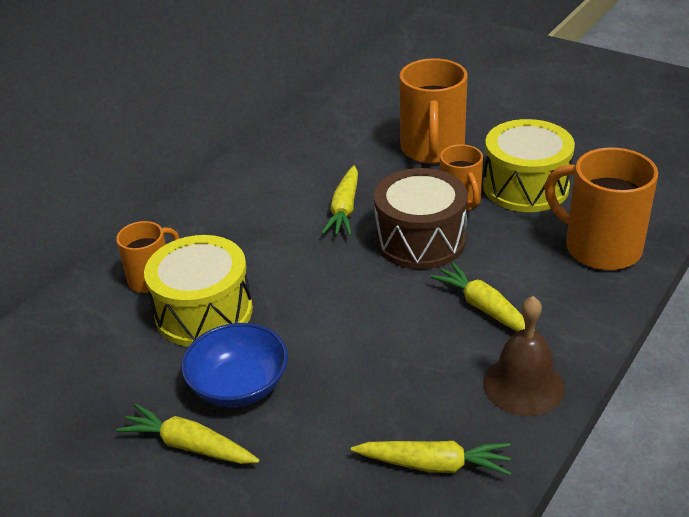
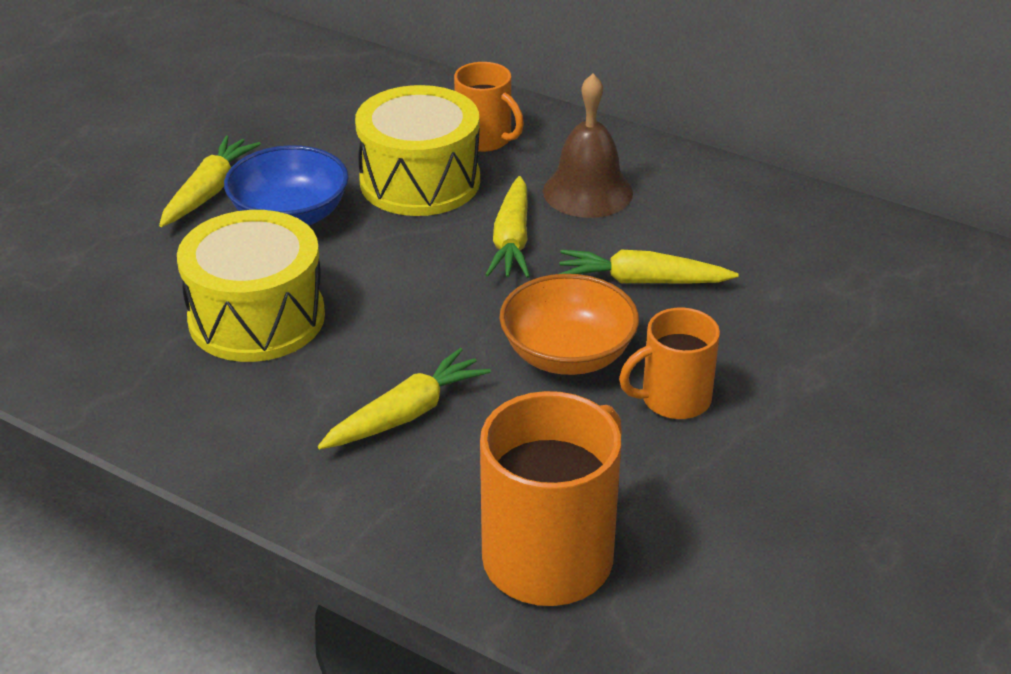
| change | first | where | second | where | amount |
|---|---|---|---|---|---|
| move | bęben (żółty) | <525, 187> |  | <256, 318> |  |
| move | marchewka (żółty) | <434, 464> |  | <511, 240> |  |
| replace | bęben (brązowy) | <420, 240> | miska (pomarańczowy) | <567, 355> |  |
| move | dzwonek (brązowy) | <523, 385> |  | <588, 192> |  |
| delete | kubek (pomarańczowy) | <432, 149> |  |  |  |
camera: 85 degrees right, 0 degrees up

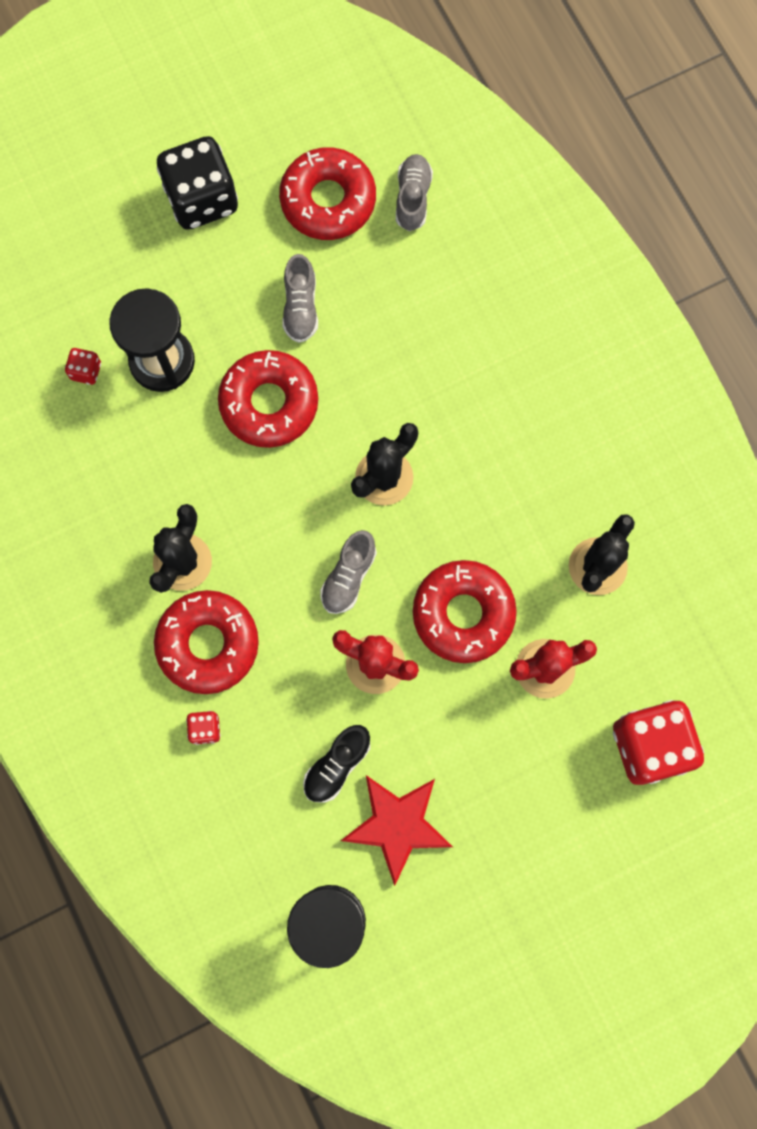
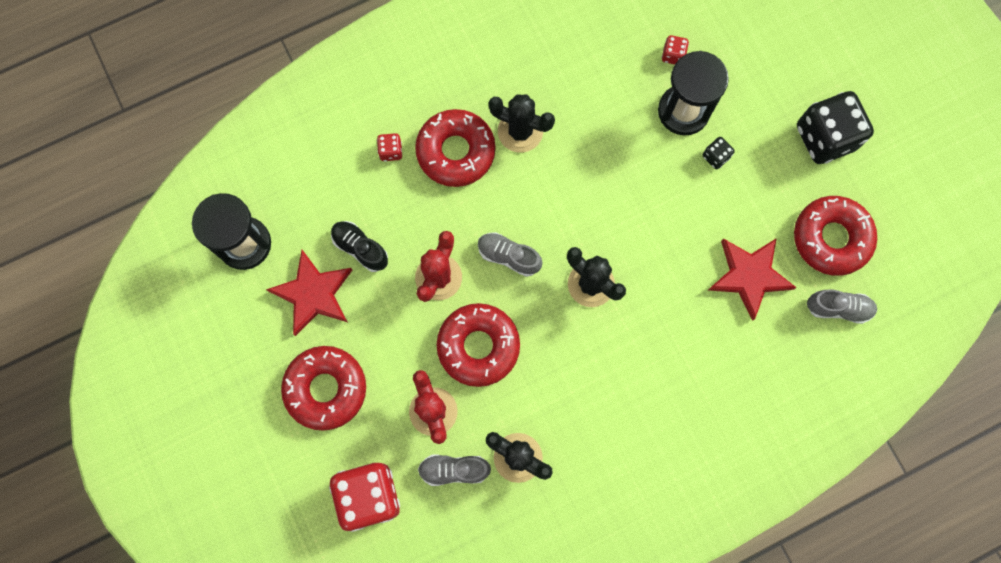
| change | first | where | second | where | amount |
|---|---|---|---|---|---|
| move | donut (czerwony) | <269, 403> |  | <326, 389> |  |
| move | but (szary) | <300, 307> |  | <454, 470> |  |
| insert |  |  | kostka do gry (czarny) | <715, 157> |  |
| insert |  |  | gwiazda (czerwony) | <749, 276> |  |
camera: 90 degrees right, 0 degrees up

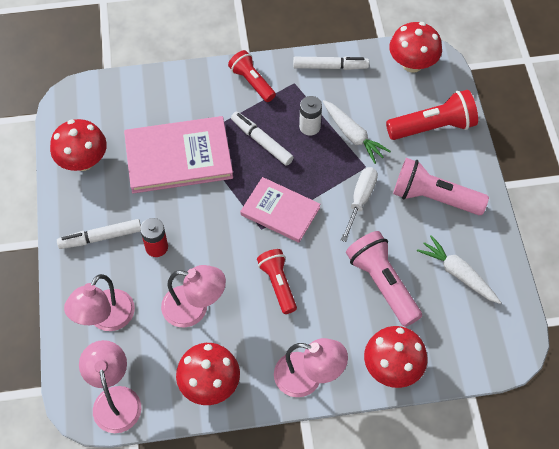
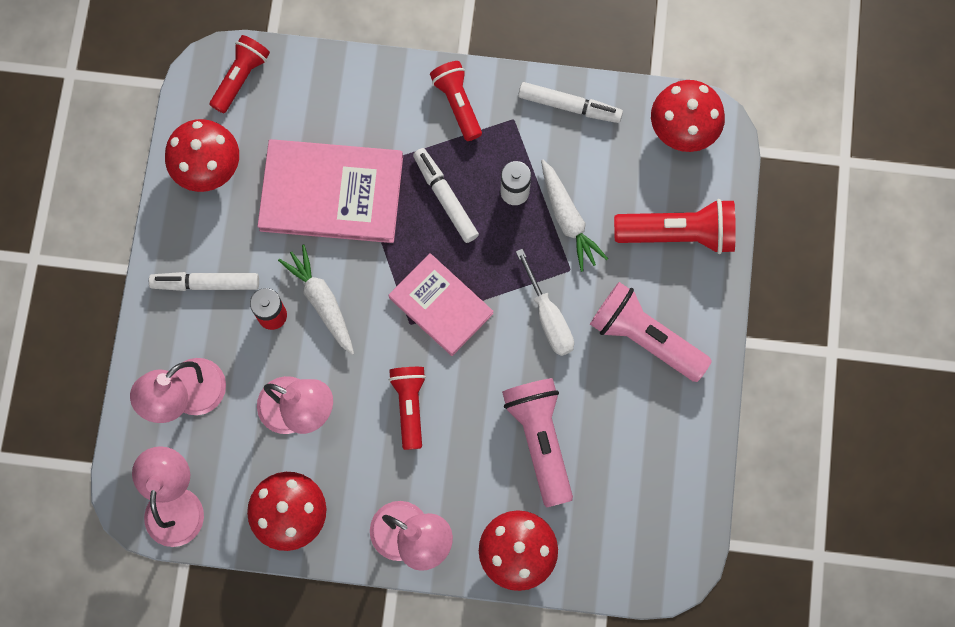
| change | first | where | second | where | amount |
|---|---|---|---|---|---|
| insert |  |  | latarka (czerwony) | <241, 78> |  |
| move | marchewka (biały) | <458, 274> |  | <322, 302> |  |
| rotate | śrubokręt (biały) | <360, 200> |  | <548, 317> | 120 degrees clockwise |
camera: 15 degrees right, 15 degrees up

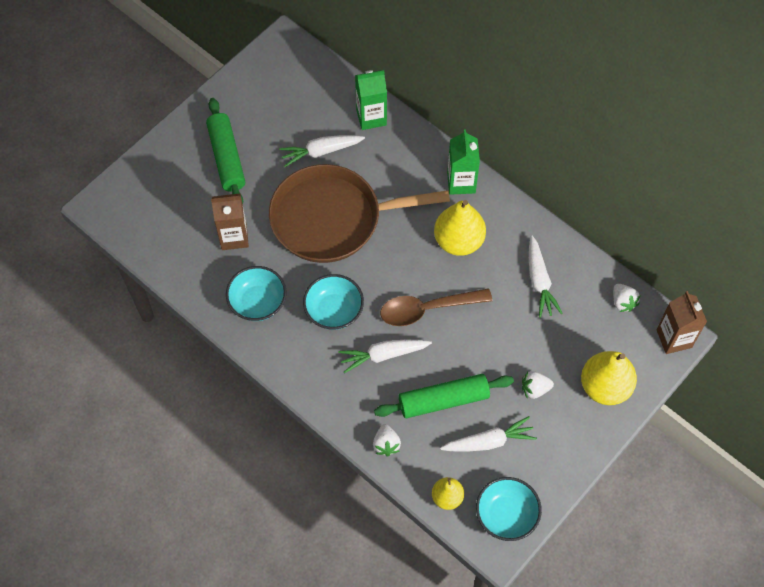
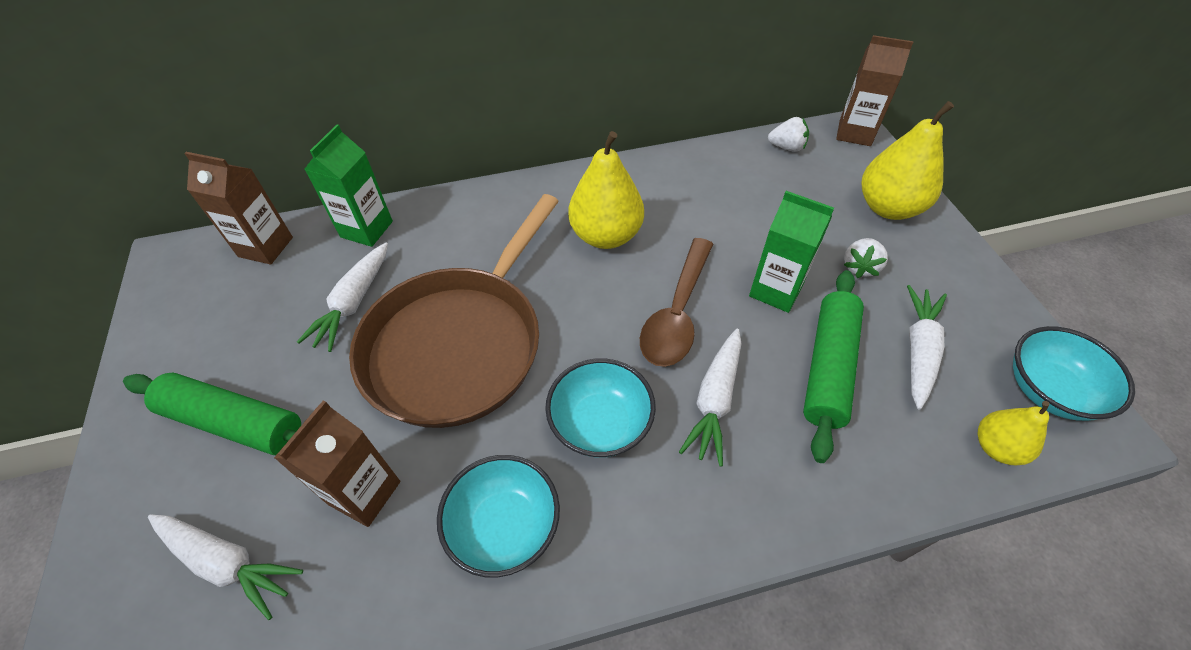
| change | first | where | second | where | amount |
|---|---|---|---|---|---|
| move | marchewka (biały) | <539, 282> |  | <228, 563> |  |
| insert |  |  | karton mleka (brązowy) | <265, 247> |  |
| move | karton mleka (zielony) | <461, 182> |  | <776, 290> |  |
| delete | truskawka (biały) | <386, 444> |  |  |  |
camera: 55 degrees left, 10 degrees down

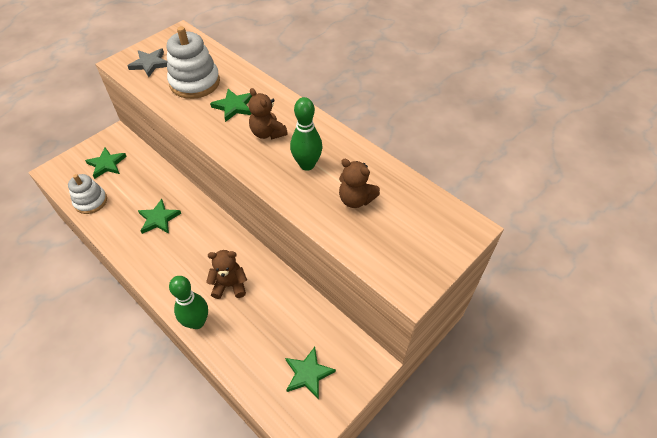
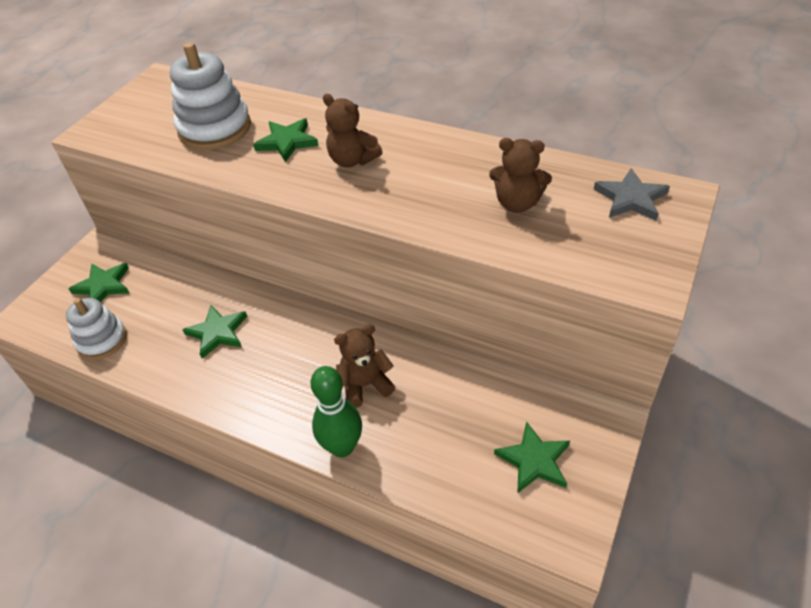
| change | first | where | second | where | amount |
|---|---|---|---|---|---|
| move | gwiazda (szary) | <150, 64> |  | <631, 198> |  |
| delete | kręgiel (zielony) | <307, 165> |  |  |  |
camera: 15 degrees left, 5 degrees down

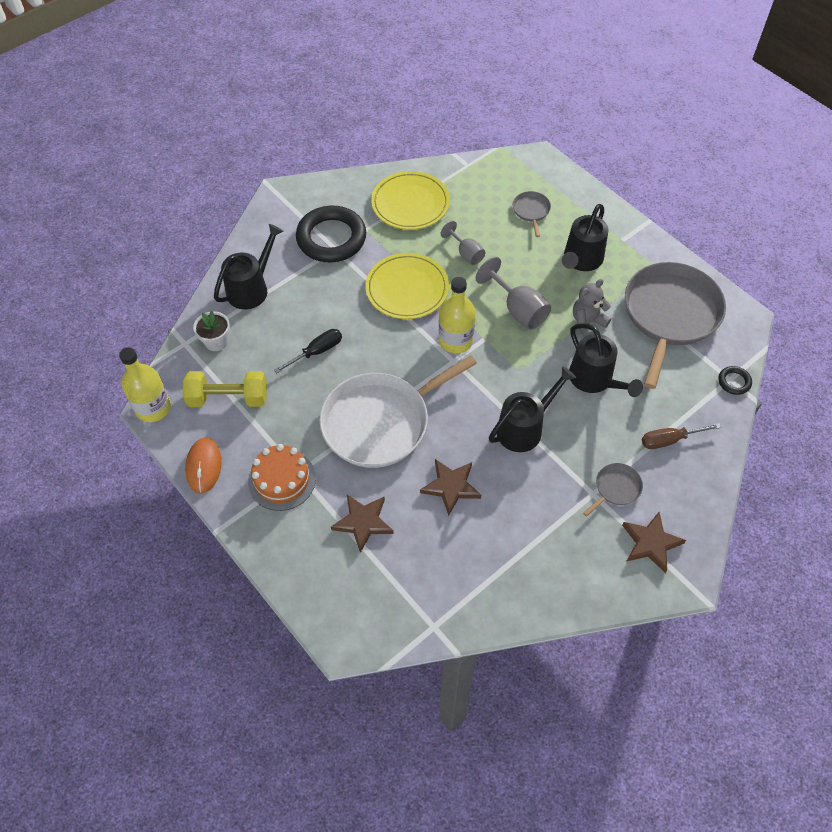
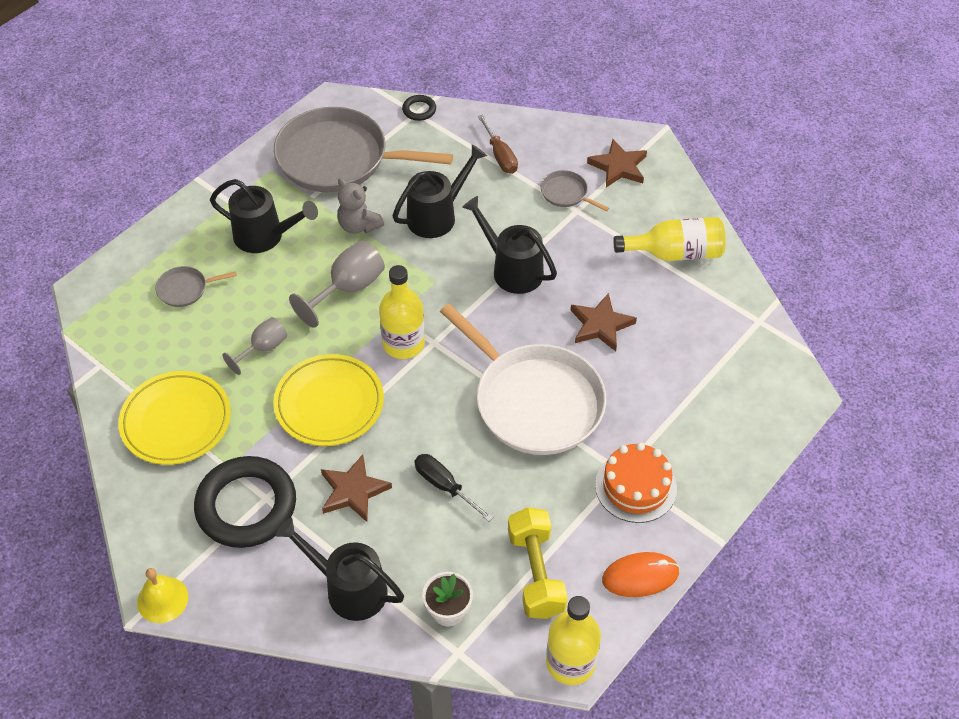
| change | first | where | second | where | amount |
|---|---|---|---|---|---|
| insert |  |  | dzwonek (żółty) | <162, 599> |  |
| move | gwiazda (brązowy) | <363, 522> |  | <353, 491> |  |
| insert |  |  | butelka (żółty) | <675, 253> |  |
camera: 100 degrees left, 5 degrees down

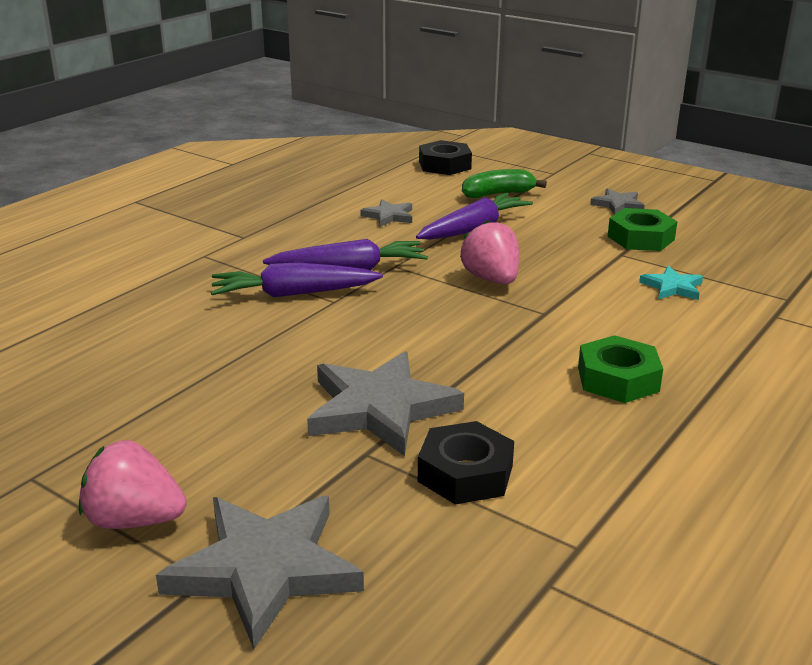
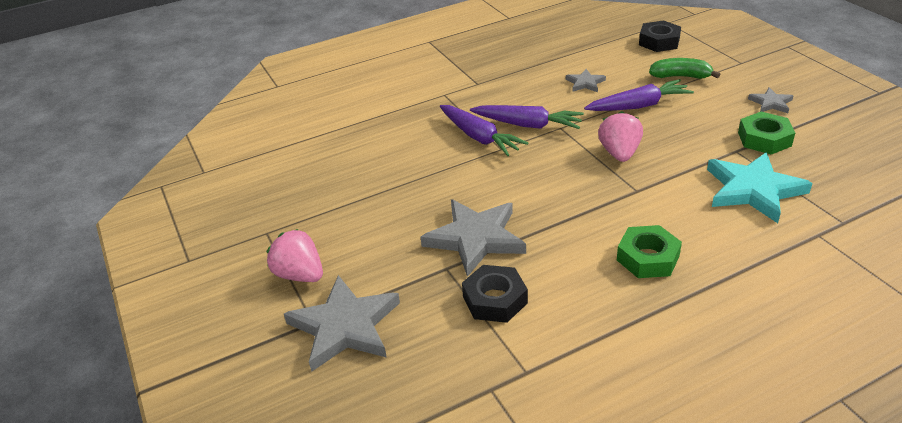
| change | first | where | second | where | amount |
|---|---|---|---|---|---|
| rotate | marchewka (fioletowy) | <293, 294> |  | <479, 137> | 150 degrees counterclockwise |
| resize | gwiazda (turkusowy) | <672, 287> |  | <753, 190> | x2.03 |
camera: 30 degrees right, 10 degrees up

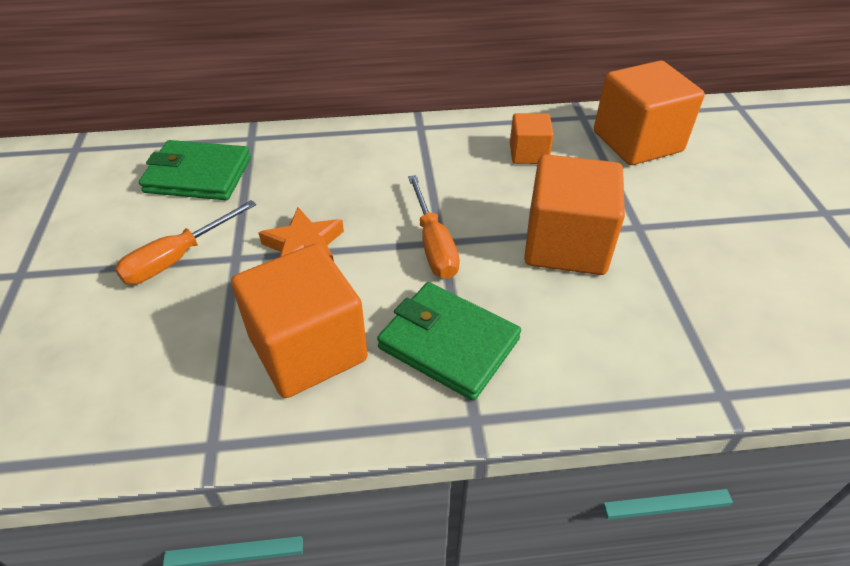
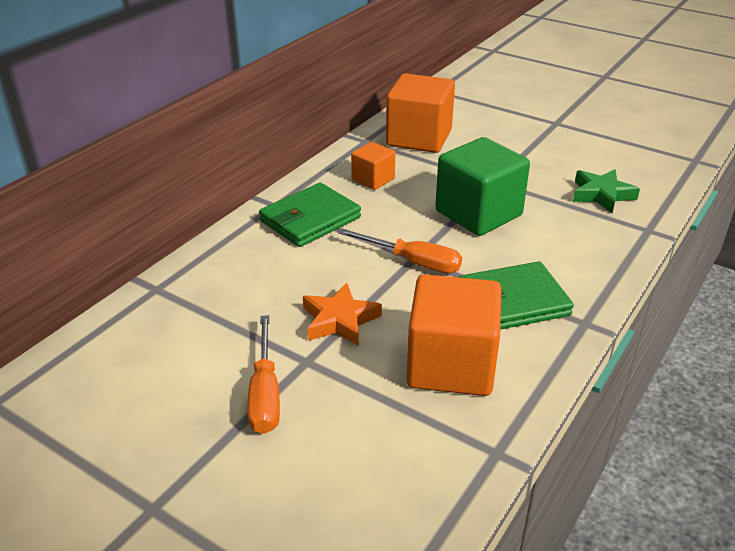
| change | first | where | second | where | amount |
|---|---|---|---|---|---|
| move | portfel (zielony) | <198, 175> |  | <310, 219> |  |
| recolor | sześcian (pomarańczowy) | <566, 244> | sześcian (zielony) | <478, 213> |  |
| insert |  |  | gwiazda (zielony) | <602, 195> |  |
camera: 50 degrees left, 10 degrees down

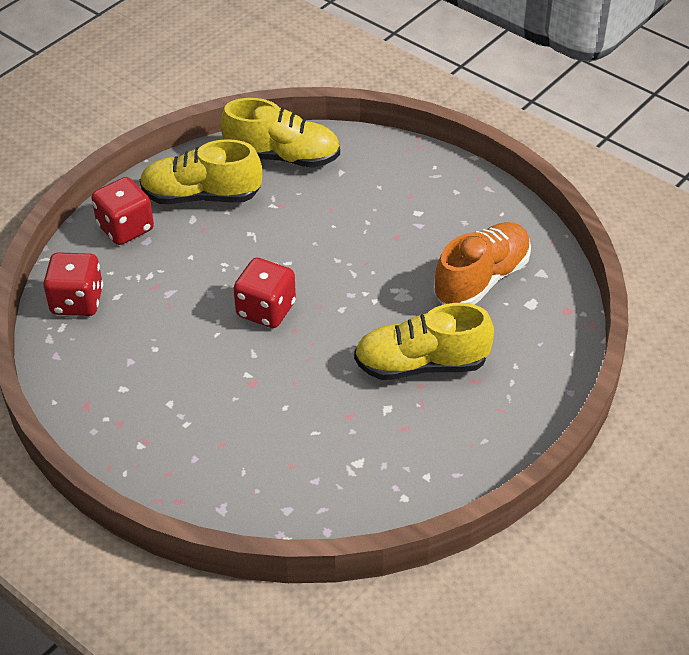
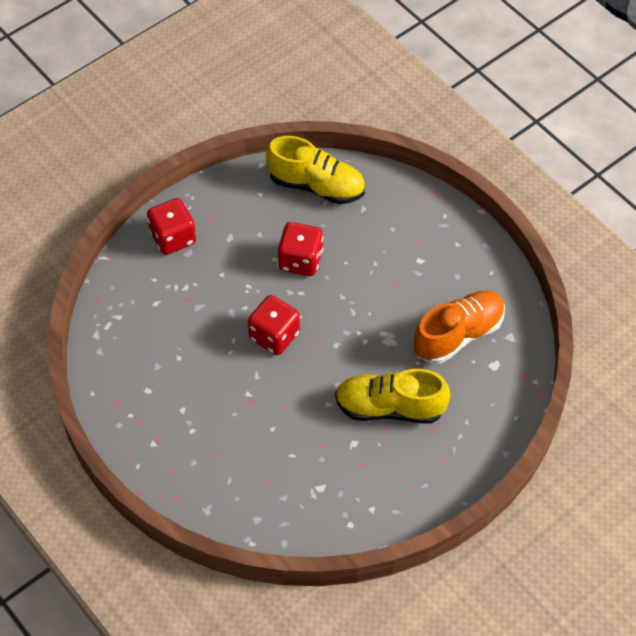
| change | first | where | second | where | amount |
|---|---|---|---|---|---|
| move | kostka do gry (czerwony) | <77, 301> |  | <300, 260> |  |
| delete | but (żółty) | <201, 196> |  |  |  |
camera: 10 degrees right, 10 degrees up

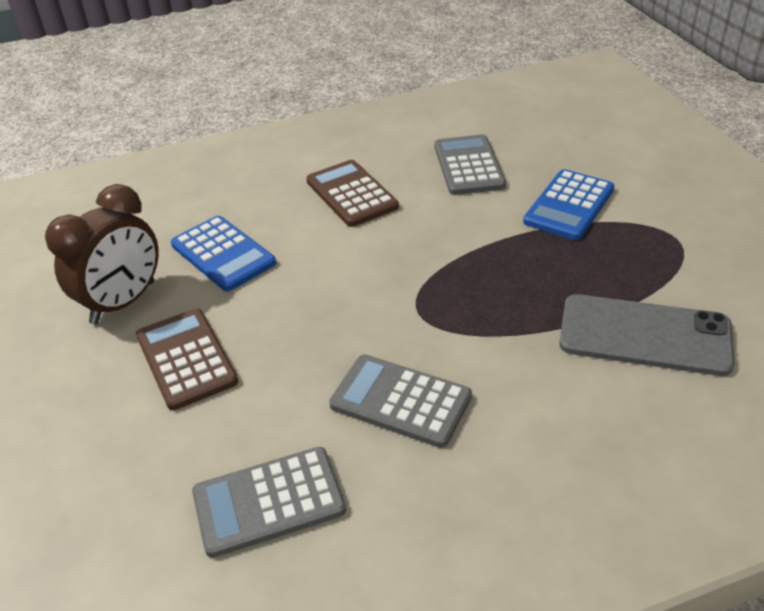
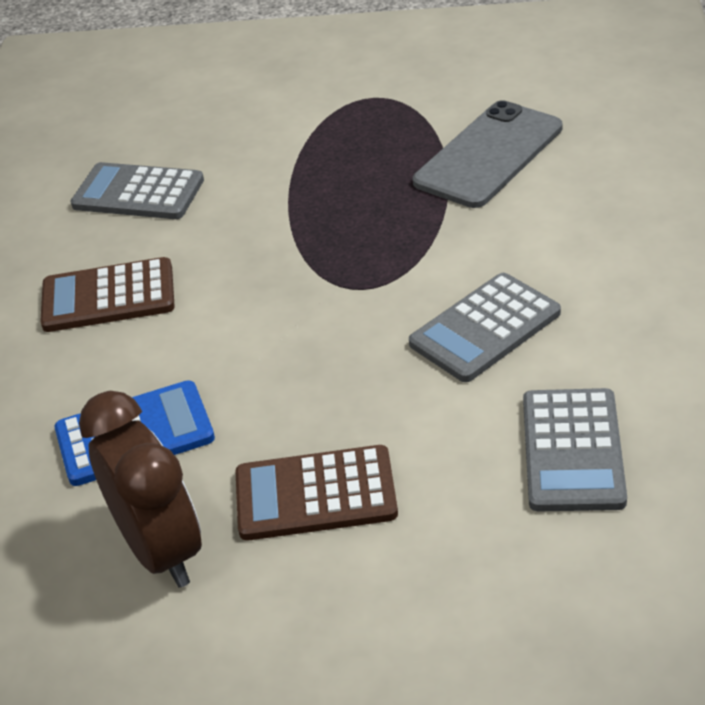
| change | first | where | second | where | amount |
|---|---|---|---|---|---|
| delete | kalkulator (niebieski) | <569, 205> |  |  |  |
camera: 65 degrees left, 0 degrees up

